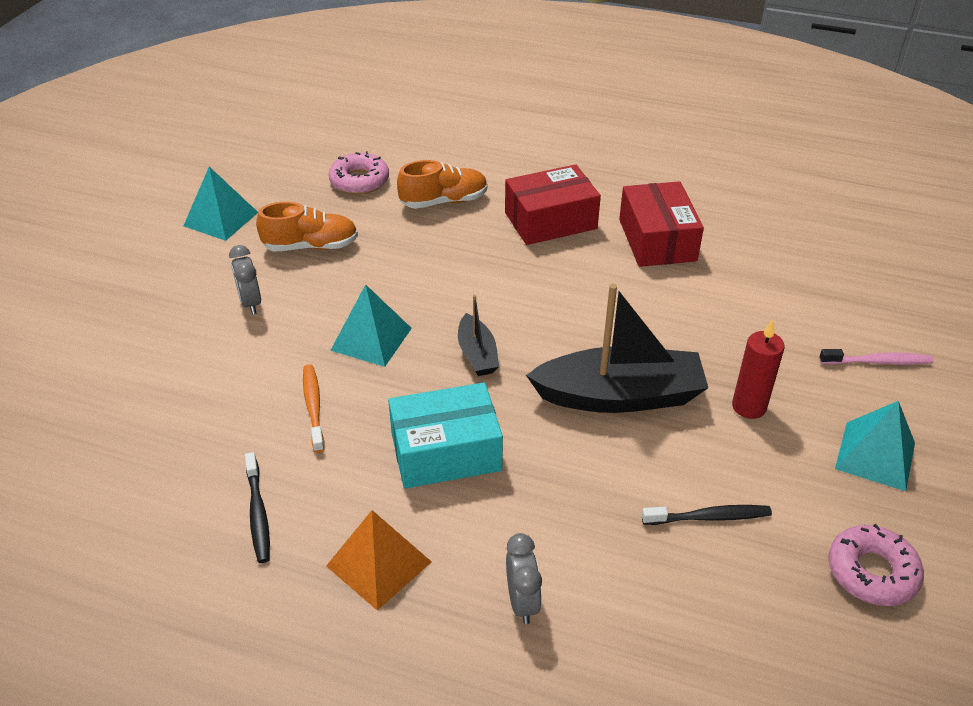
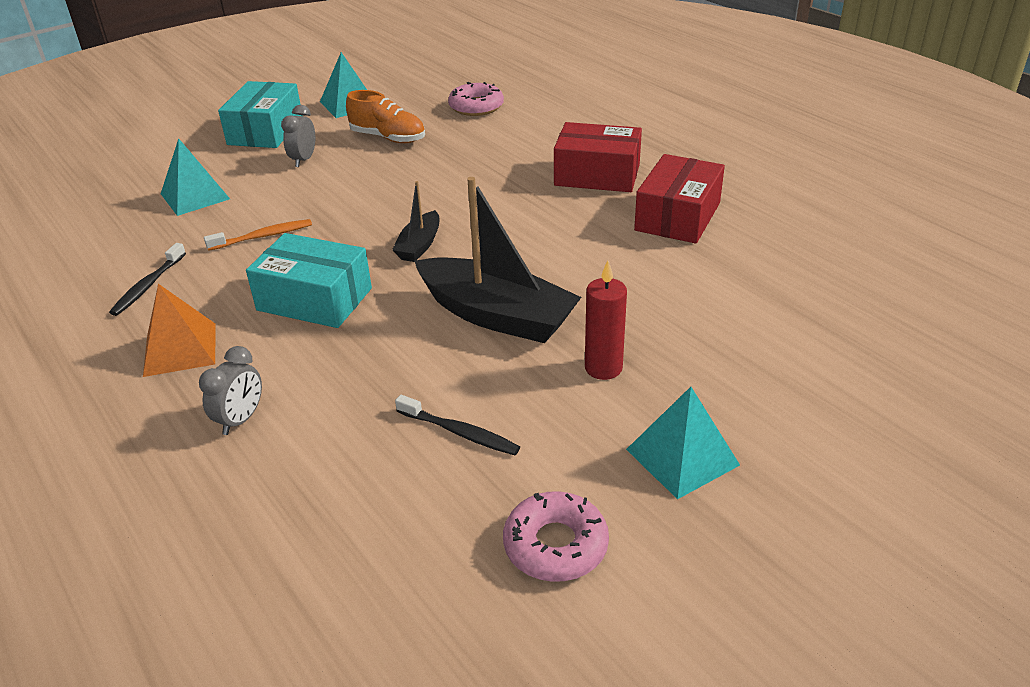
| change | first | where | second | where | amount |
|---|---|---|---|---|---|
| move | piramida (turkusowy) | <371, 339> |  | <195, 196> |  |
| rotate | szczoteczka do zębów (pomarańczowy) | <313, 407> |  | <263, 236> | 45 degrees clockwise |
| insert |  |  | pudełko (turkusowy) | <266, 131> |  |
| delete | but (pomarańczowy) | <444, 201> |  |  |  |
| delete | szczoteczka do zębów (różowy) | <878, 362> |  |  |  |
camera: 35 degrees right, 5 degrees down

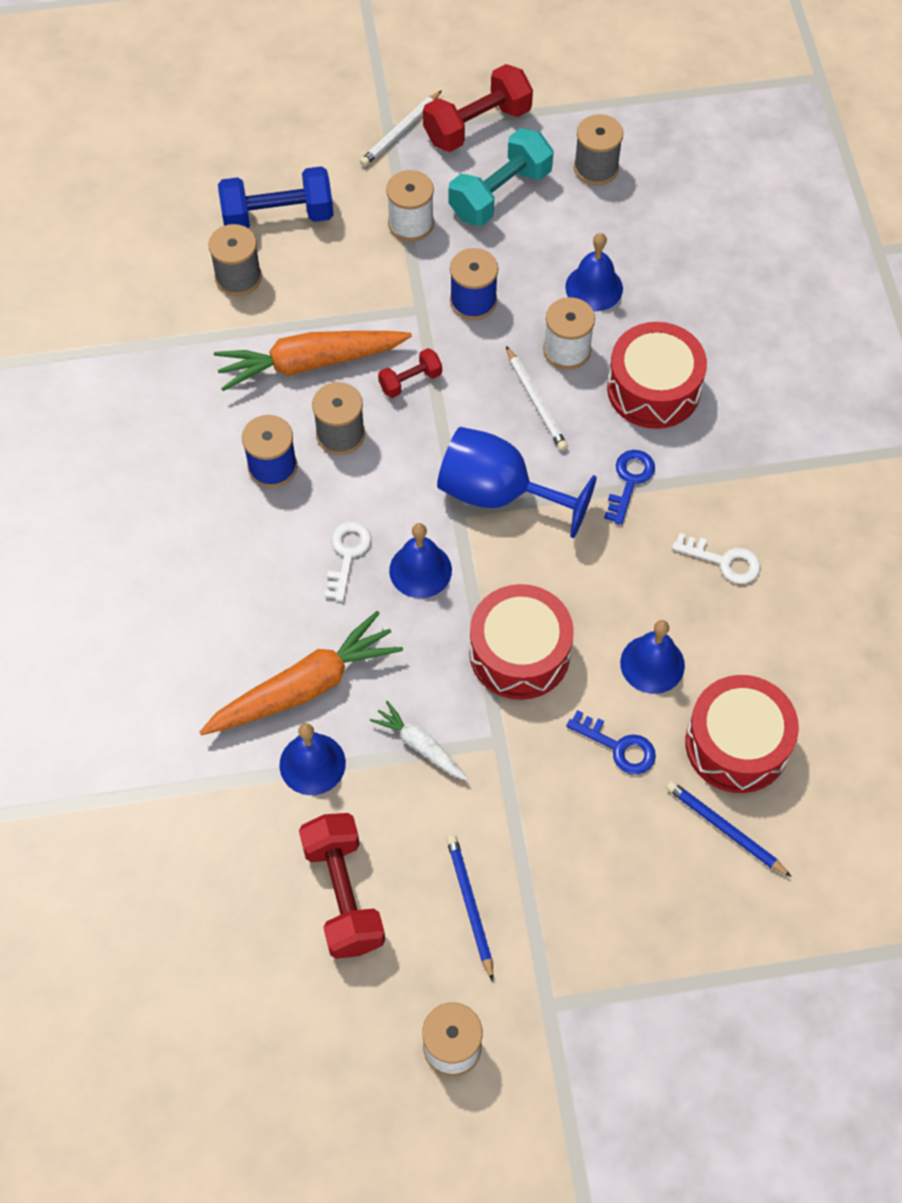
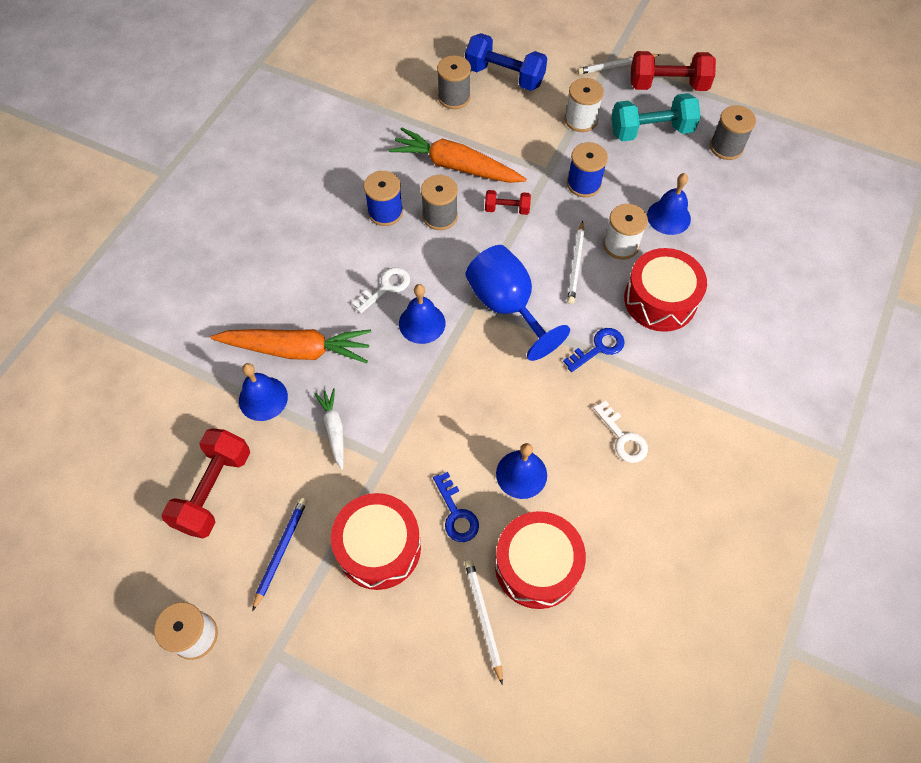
| change | first | where | second | where | amount |
|---|---|---|---|---|---|
| move | bęben (czerwony) | <519, 653> |  | <379, 547> |  |
| recolor | ołówek (niebieski) | <725, 829> | ołówek (biały) | <483, 618> |  |
camera: 35 degrees right, 0 degrees up

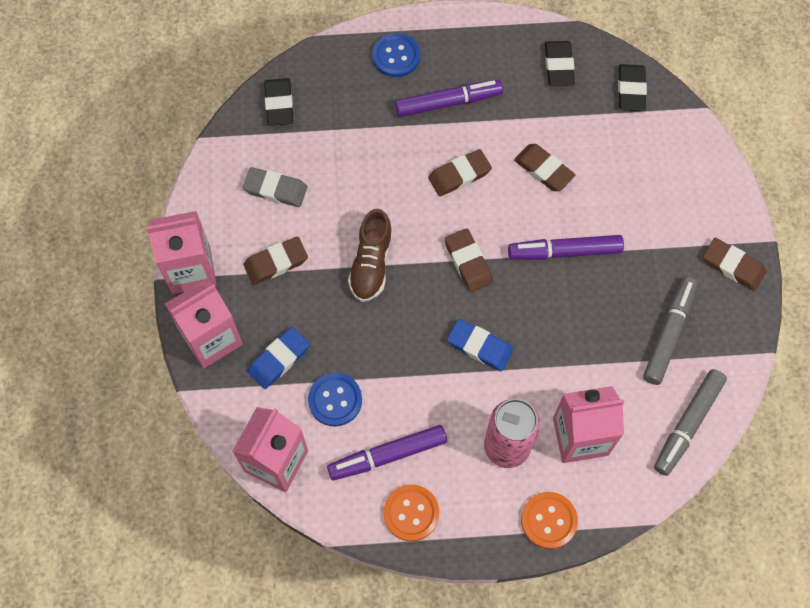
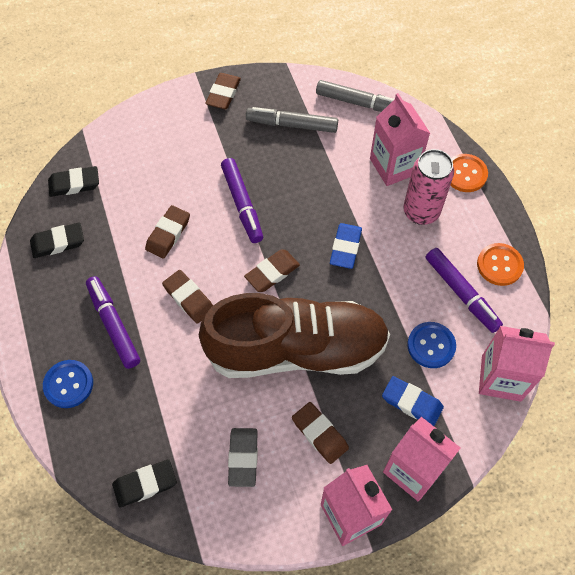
| change | first | where | second | where | amount |
|---|---|---|---|---|---|
| resize | but (brązowy) | <371, 264> |  | <296, 349> | x2.17 |
camera: 105 degrees left, 5 degrees down

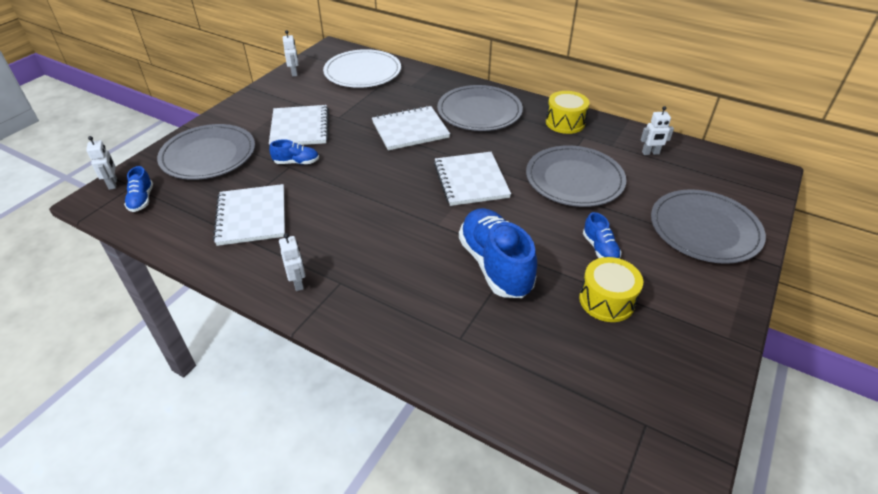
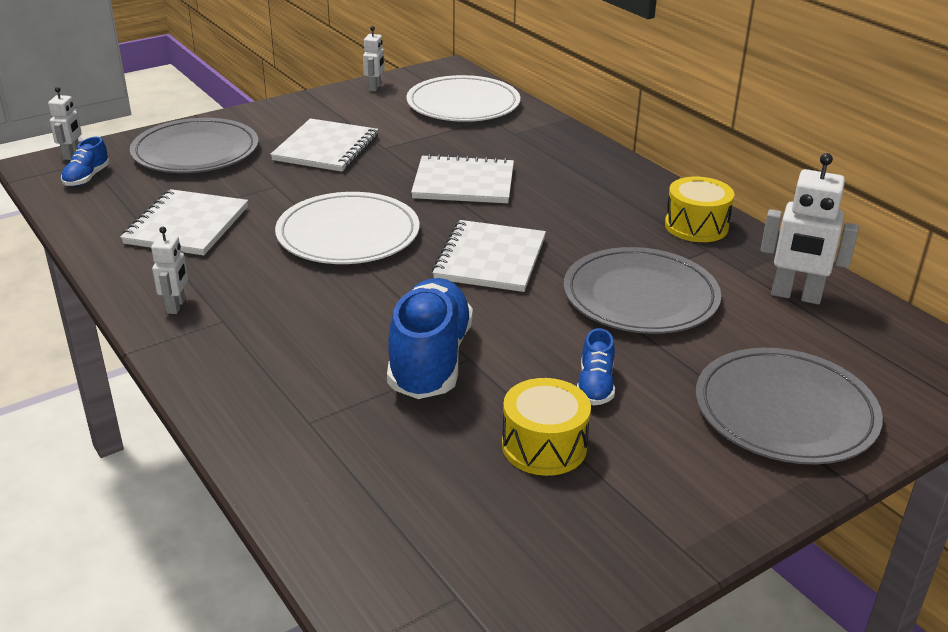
| change | first | where | second | where | amount |
|---|---|---|---|---|---|
| insert |  |  | talerz (biały) | <348, 234> |  |
| resize | robot (biały) | <650, 153> |  | <795, 296> | x1.76 |
| delete | but (niebieski) | <296, 162> |  |  |  |
| delete | talerz (szary) | <479, 111> |  |  |  |
camera: 25 degrees right, 10 degrees down

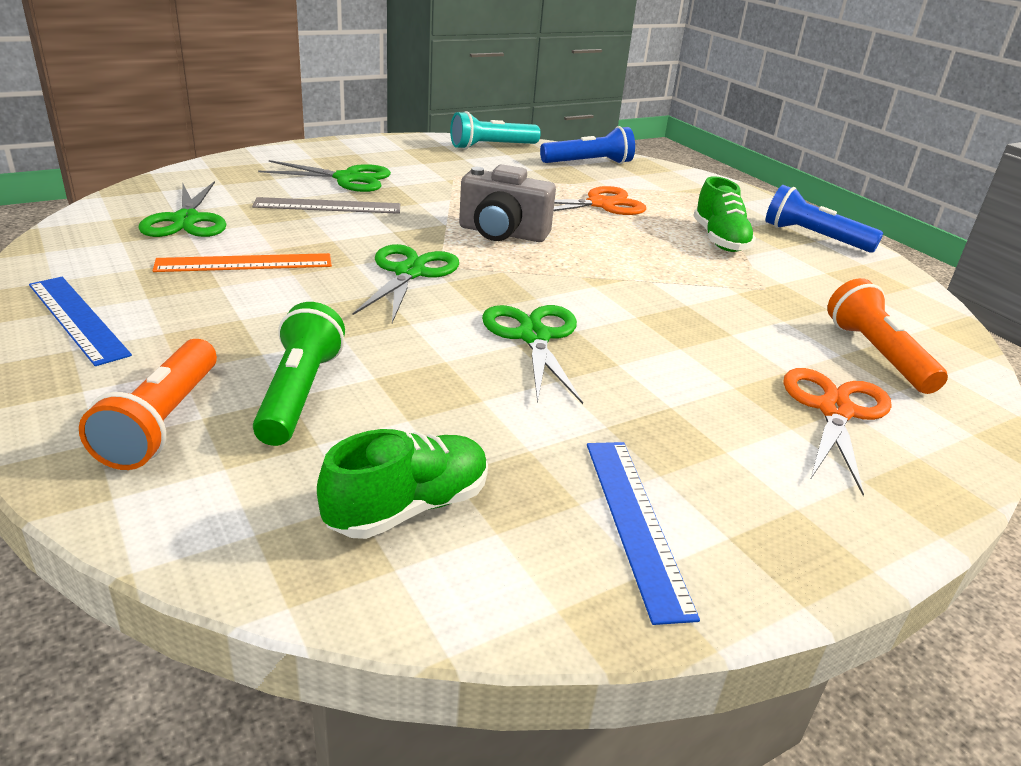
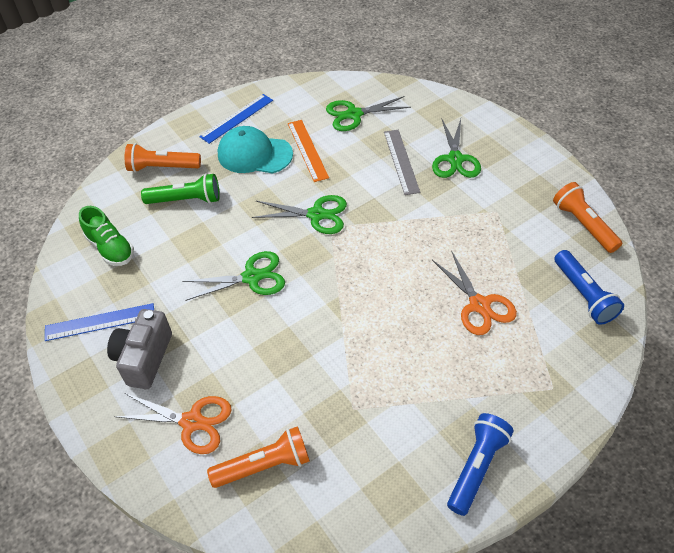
| change | first | where | second | where | amount |
|---|---|---|---|---|---|
| move | aparat fotograficzny (szary) | <502, 233> |  | <144, 358> |  |
| insert |  |  | czapka (turkusowy) | <254, 154> |  |
| recolor | latarka (turkusowy) | <492, 147> | latarka (pomarańczowy) | <583, 225> |  |
| delete | but (zielony) | <719, 240> |  |  |  |
camera: 90 degrees right, 20 degrees up

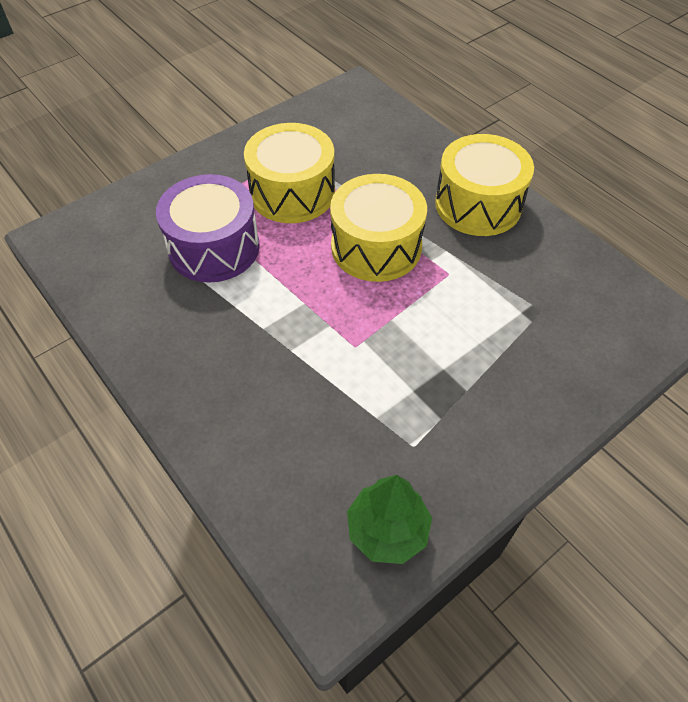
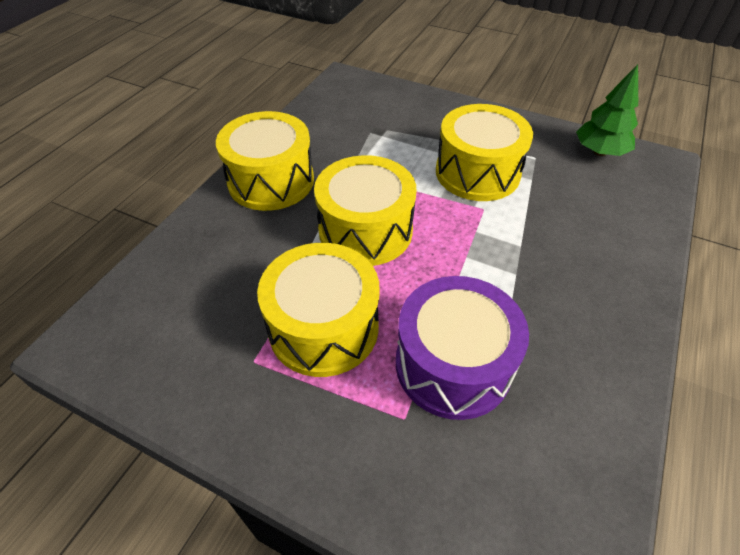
| change | first | where | second | where | amount |
|---|---|---|---|---|---|
| insert |  |  | bęben (żółty) | <477, 172> |  |
camera: 115 degrees left, 5 degrees down

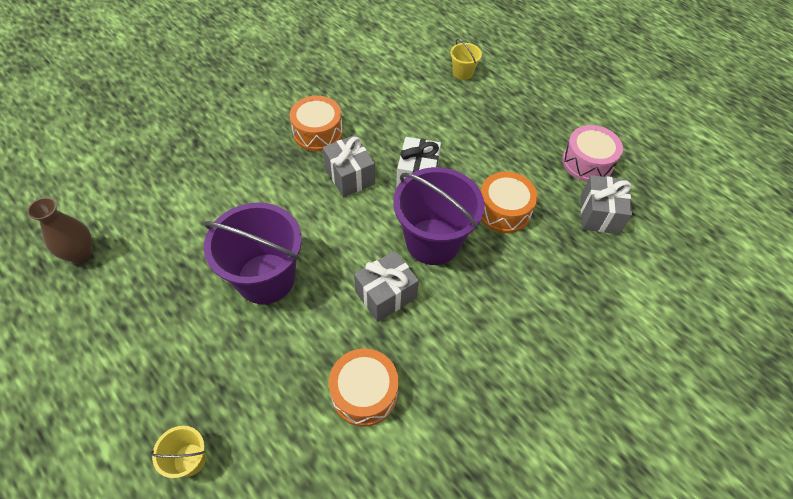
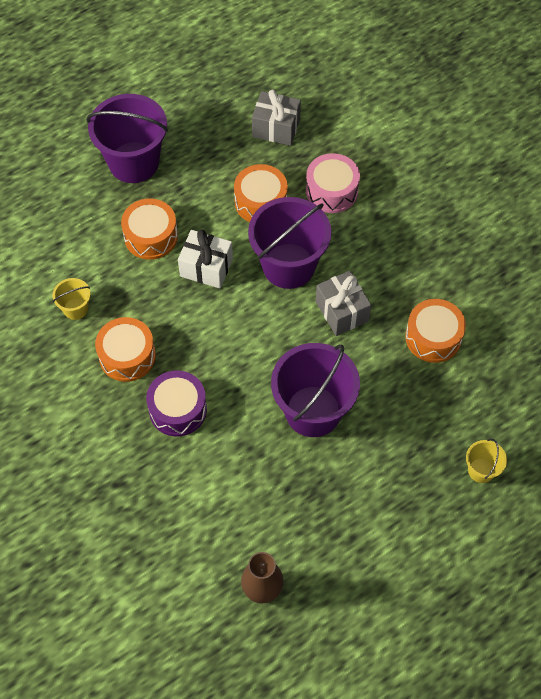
| change | first | where | second | where | amount |
|---|---|---|---|---|---|
| move | wiadro (żółty) | <462, 73> |  | <75, 309> |  |
| insert |  |  | wiadro (fioletowy) | <134, 162> |  |
| insert |  |  | bęben (pomarańczowy) | <151, 236> |  |
| insert |  |  | bęben (fioletowy) | <178, 409> |  |
| move | bęben (różowy) | <587, 162> |  | <331, 191> |  |
| delete | prezent (szary) | <350, 176> |  |  |  |
camera: 80 degrees left, 5 degrees up

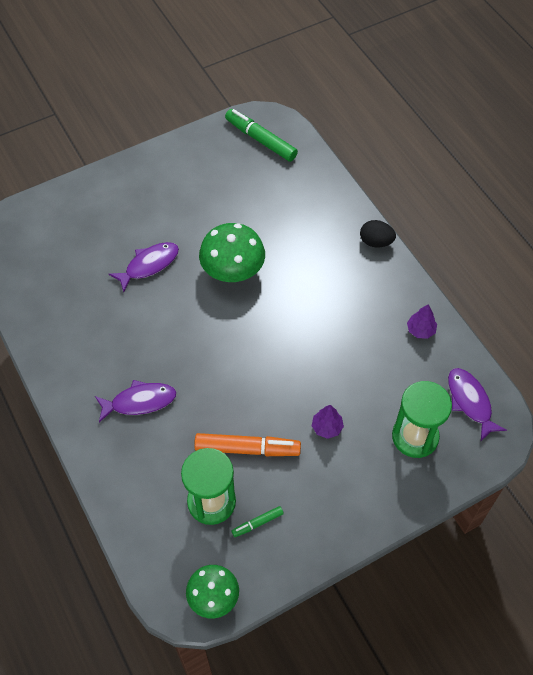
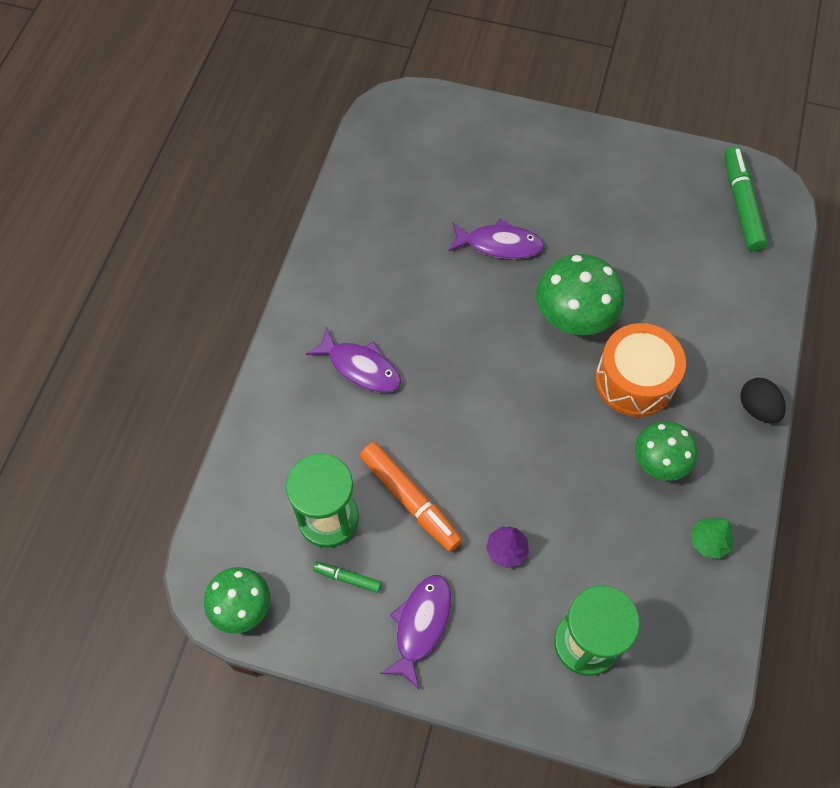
| change | first | where | second | where | amount |
|---|---|---|---|---|---|
| move | ryba (fioletowy) | <470, 402> |  | <421, 625> |  |
| insert |  |  | bęben (pomarańczowy) | <634, 380> |  |
| insert |  |  | grzyb (zielony) | <659, 461> |  |
| recolor | drzewko (fioletowy) | <420, 330> | drzewko (zielony) | <708, 541> |  |
camera: 45 degrees right, 5 degrees up

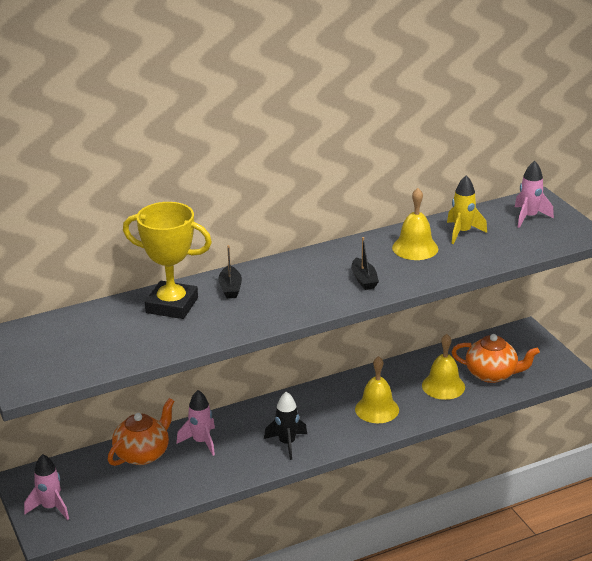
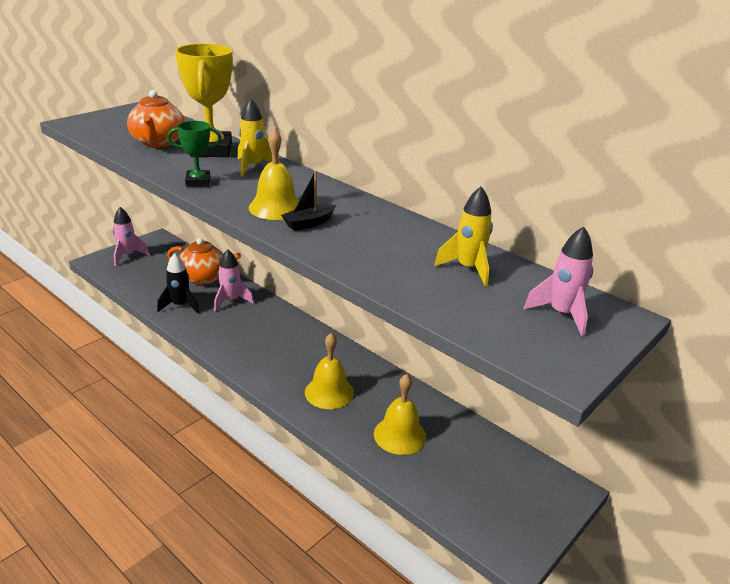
| change | first | where | second | where | amount |
|---|---|---|---|---|---|
| move | imbryk (pomarańczowy) | <492, 374> |  | <158, 142> |  |
| move | rakieta (czarny) | <287, 443> |  | <180, 305> |  |
| insert |  |  | puchar (zielony) | <198, 182> |  |
| replace | łódka (czarny) | <230, 288> | rakieta (żółty) | <253, 167> |  |
| move | dzwonek (żółty) | <415, 248> |  | <276, 207> |  |
camera: 65 degrees right, 0 degrees up

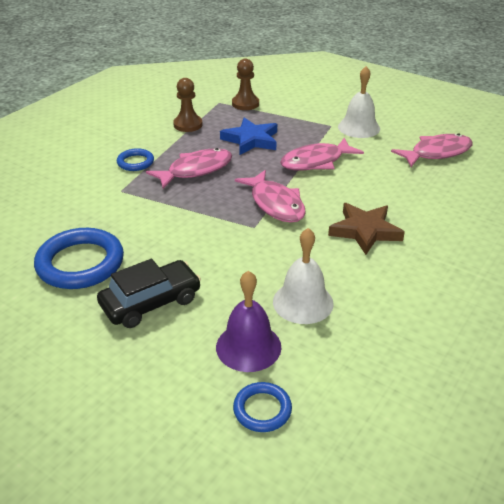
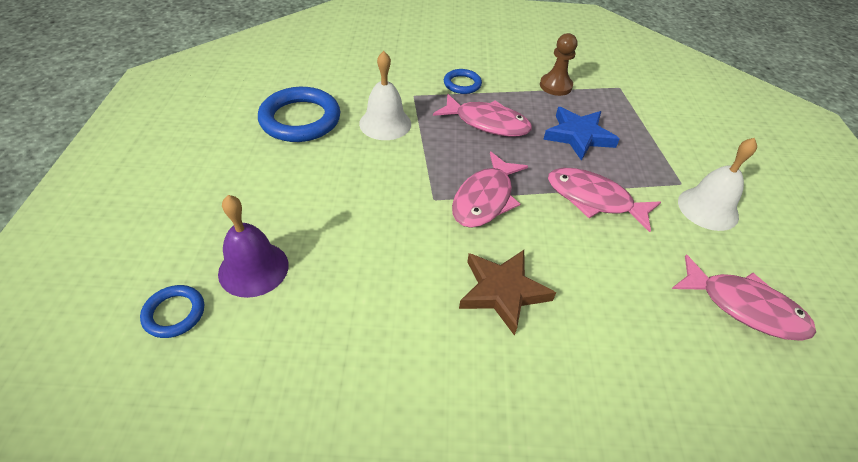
| change | first | where | second | where | amount |
|---|---|---|---|---|---|
| move | dzwonek (biały) | <303, 302> |  | <385, 123> |  |
| delete | samochód (czarny) | <151, 302> |  |  |  |
| delete | pionek (brązowy) | <245, 104> |  |  |  |
camera: 55 degrees right, 10 degrees up

